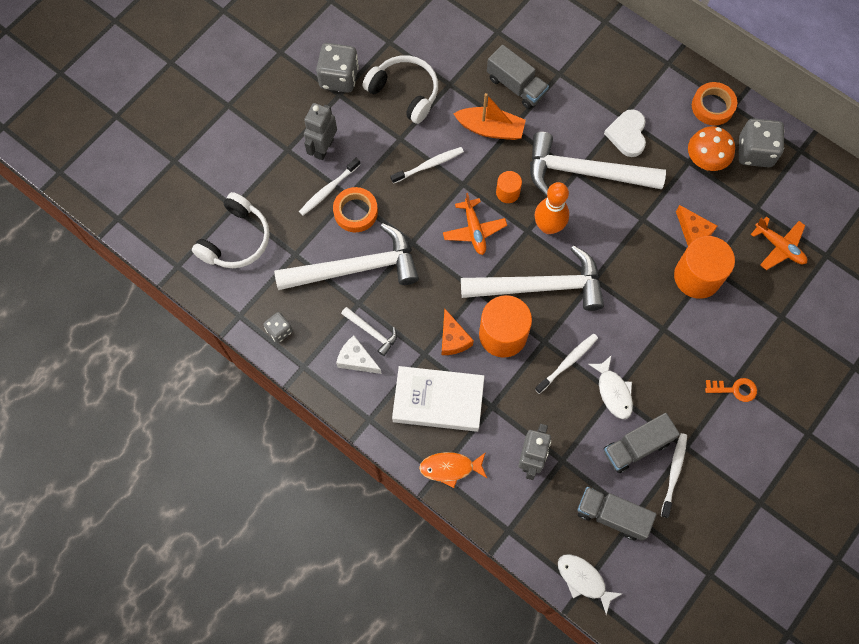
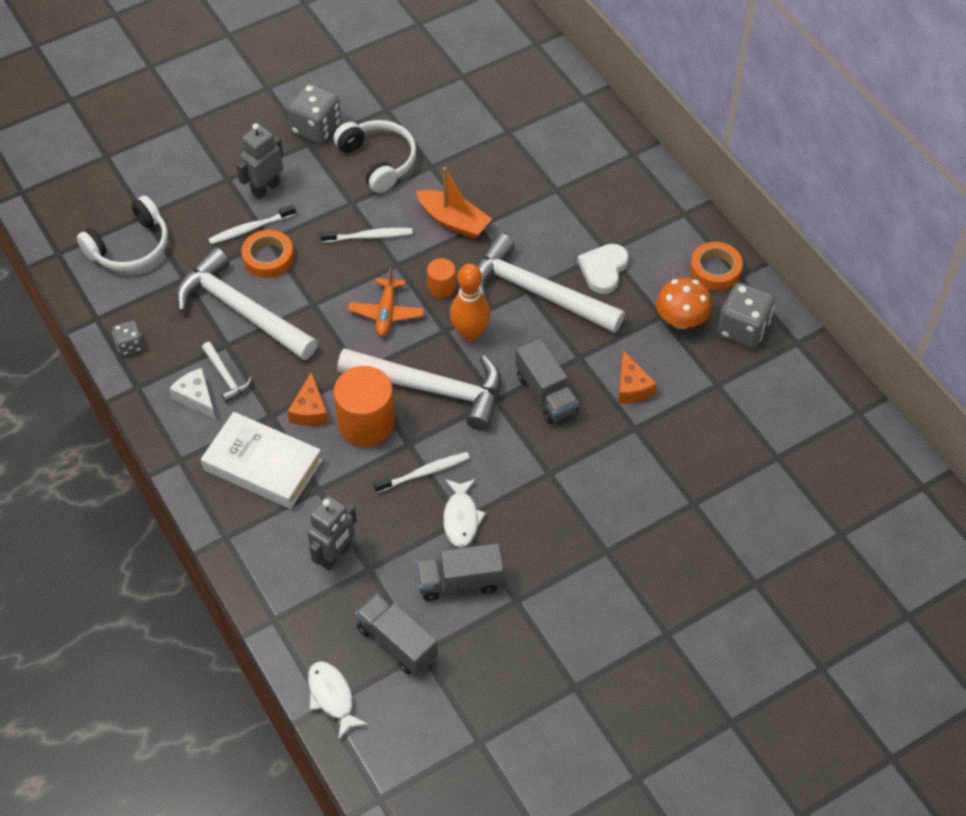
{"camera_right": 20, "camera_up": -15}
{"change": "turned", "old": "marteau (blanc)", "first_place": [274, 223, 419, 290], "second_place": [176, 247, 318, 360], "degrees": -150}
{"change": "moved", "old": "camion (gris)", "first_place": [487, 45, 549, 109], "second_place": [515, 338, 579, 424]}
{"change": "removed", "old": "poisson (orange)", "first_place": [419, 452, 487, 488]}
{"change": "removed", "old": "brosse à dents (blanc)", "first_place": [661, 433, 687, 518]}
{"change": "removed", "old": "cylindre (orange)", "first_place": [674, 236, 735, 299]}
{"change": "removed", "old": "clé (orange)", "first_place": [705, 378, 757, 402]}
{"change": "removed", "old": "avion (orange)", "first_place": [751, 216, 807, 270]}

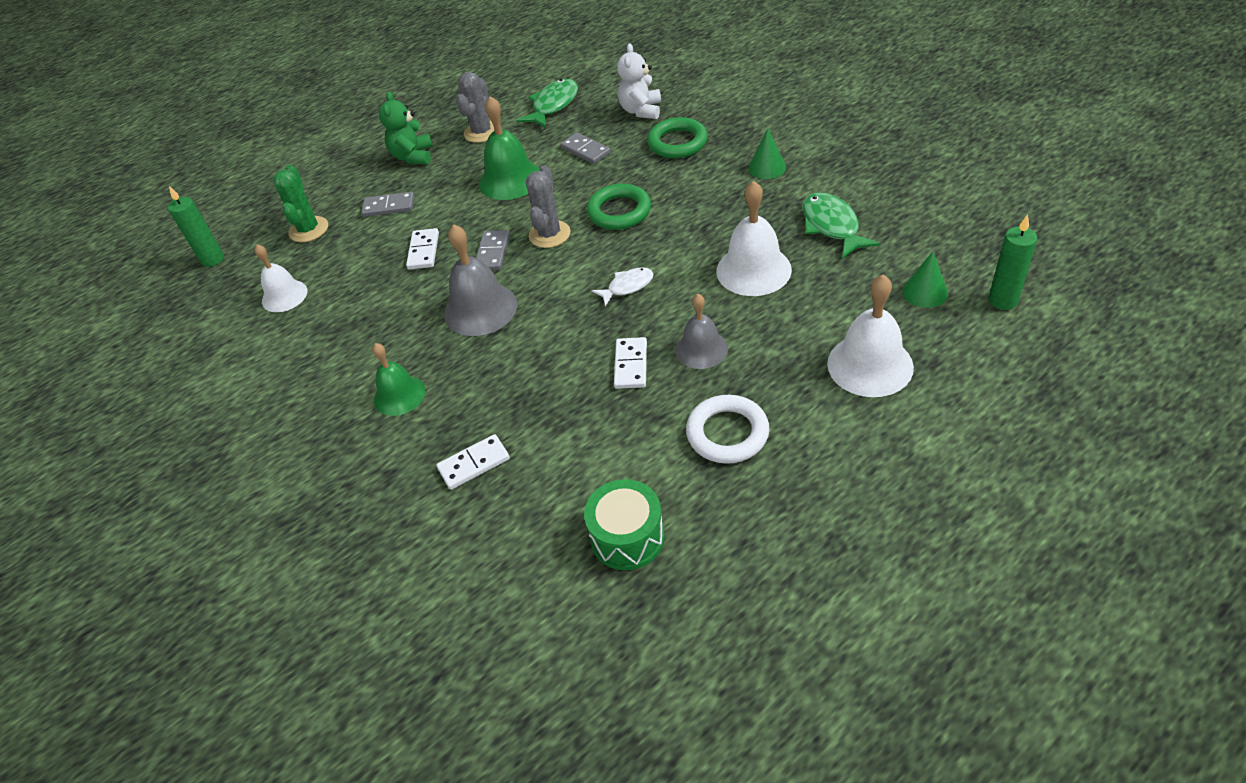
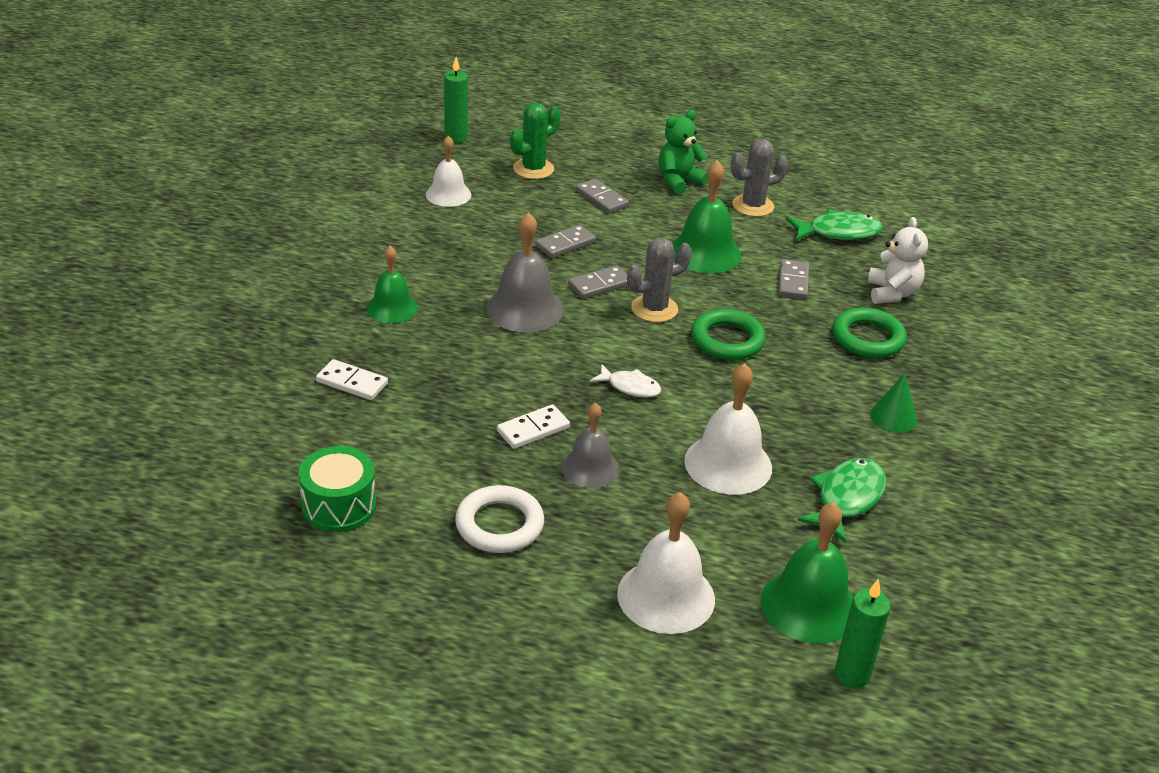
{"camera_right": 45, "camera_up": -10}
{"change": "recoloured", "old": "domino (blanc)", "new": "domino (gris)", "first_place": [406, 228, 439, 270], "second_place": [535, 225, 596, 258]}
{"change": "replaced", "old": "cône (vert)", "new": "cloche (vert)", "first_place": [902, 252, 948, 308], "second_place": [760, 502, 853, 644]}
{"change": "turned", "old": "ours en peluche (blanc)", "first_place": [617, 43, 661, 119], "second_place": [868, 217, 928, 304], "degrees": 120}

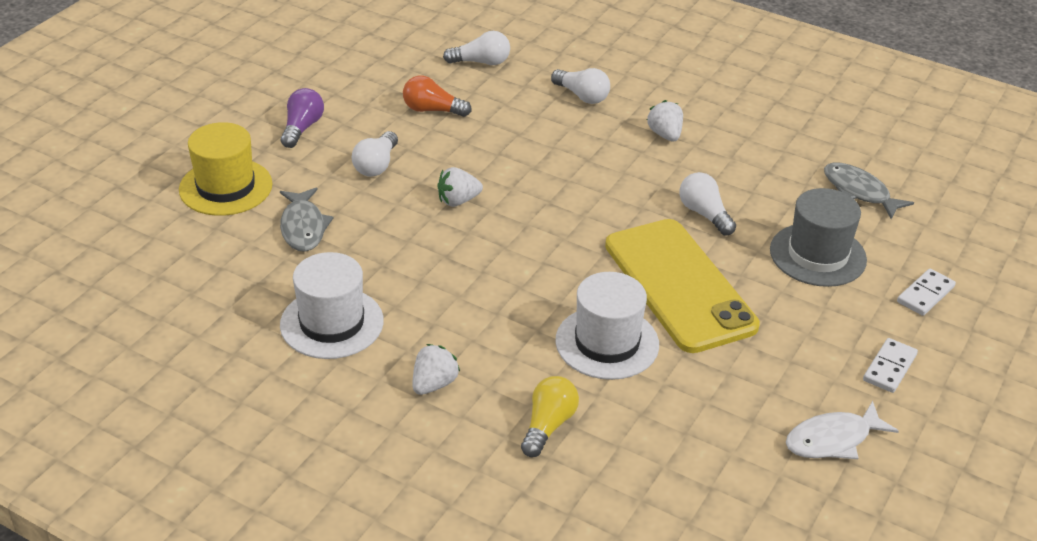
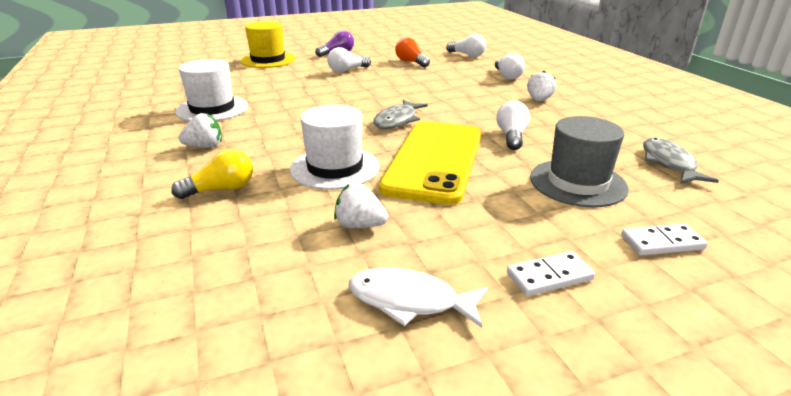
{"camera_right": 40, "camera_up": -10}
{"change": "moved", "old": "fraise (blanc)", "first_place": [437, 167, 483, 207], "second_place": [334, 183, 388, 228]}
{"change": "moved", "old": "poisson (gris)", "first_place": [280, 187, 334, 252], "second_place": [373, 100, 428, 129]}

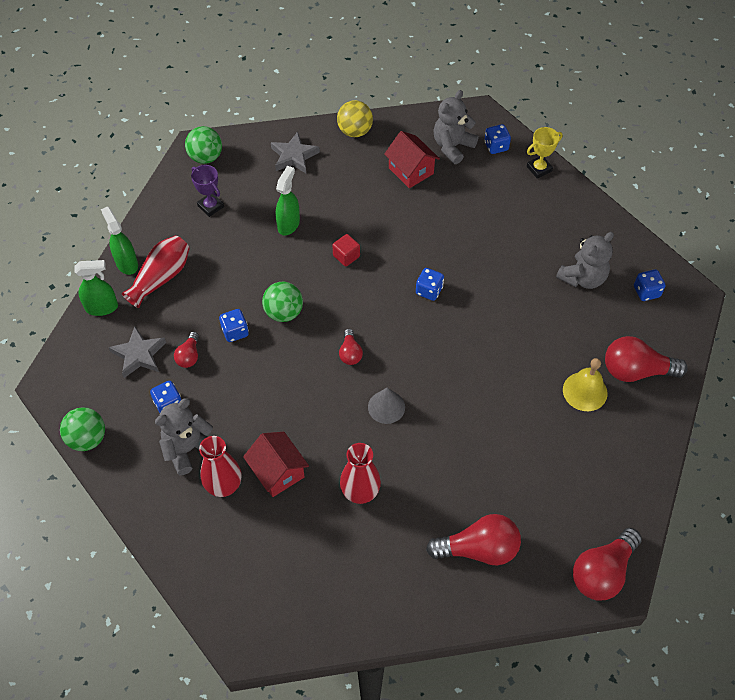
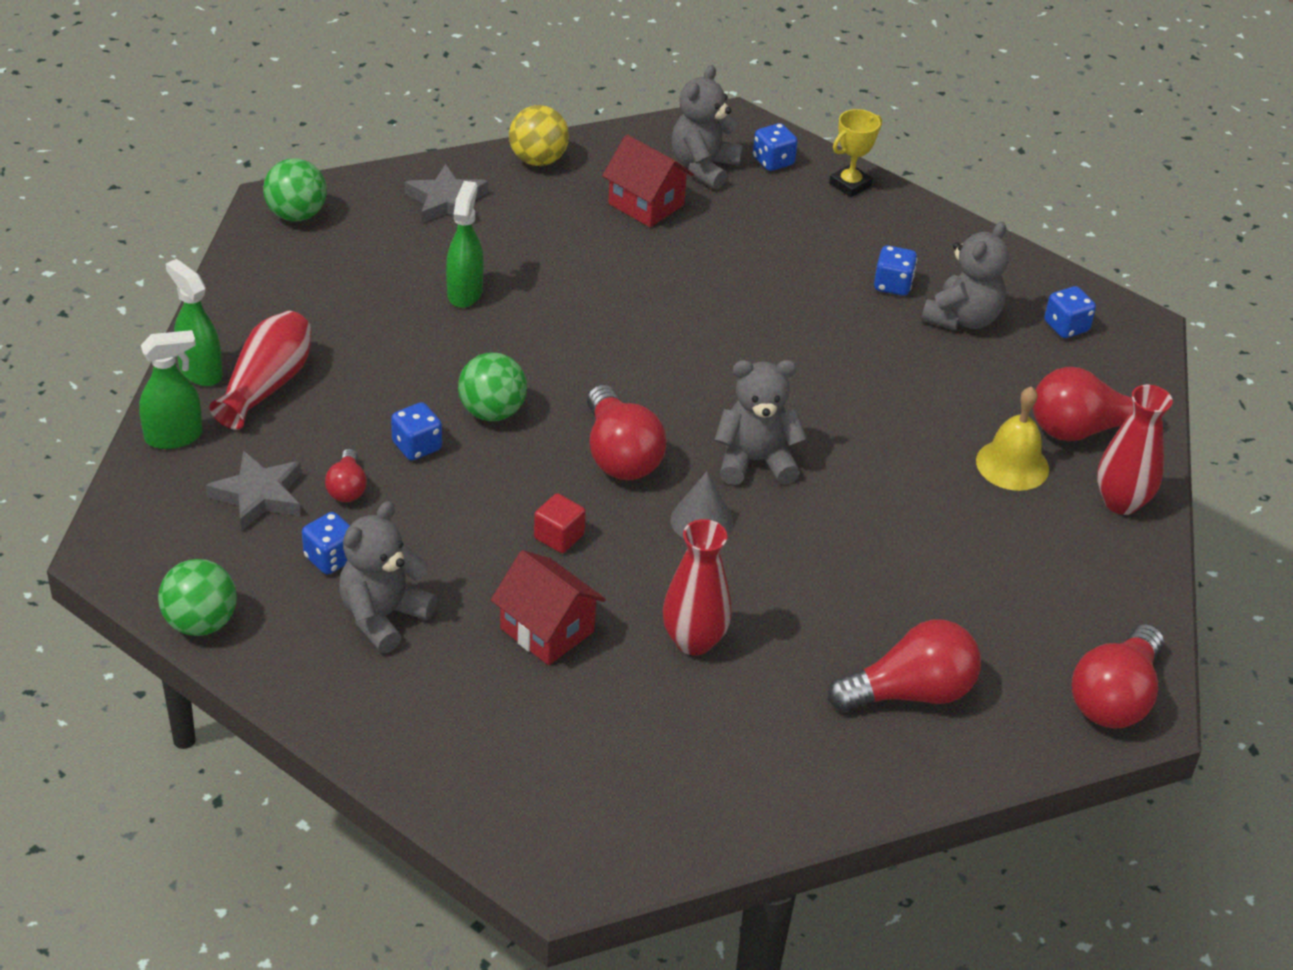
{"camera_right": -15, "camera_up": -15}
{"change": "moved", "old": "cube (rouge)", "first_place": [332, 234, 360, 267], "second_place": [534, 493, 586, 553]}
{"change": "resized", "old": "ampoule (rouge)", "first_place": [339, 329, 363, 365], "second_place": [587, 385, 667, 480], "factor": 1.9}
{"change": "added", "new": "ours en peluche (gris)", "second_place": [714, 360, 807, 485]}
{"change": "moved", "old": "dé (bleu)", "first_place": [416, 268, 444, 301], "second_place": [874, 245, 917, 296]}
{"change": "moved", "old": "vase (rouge)", "first_place": [199, 436, 241, 497], "second_place": [1097, 385, 1173, 515]}
{"change": "removed", "old": "trophée (violet)", "first_place": [191, 165, 224, 217]}

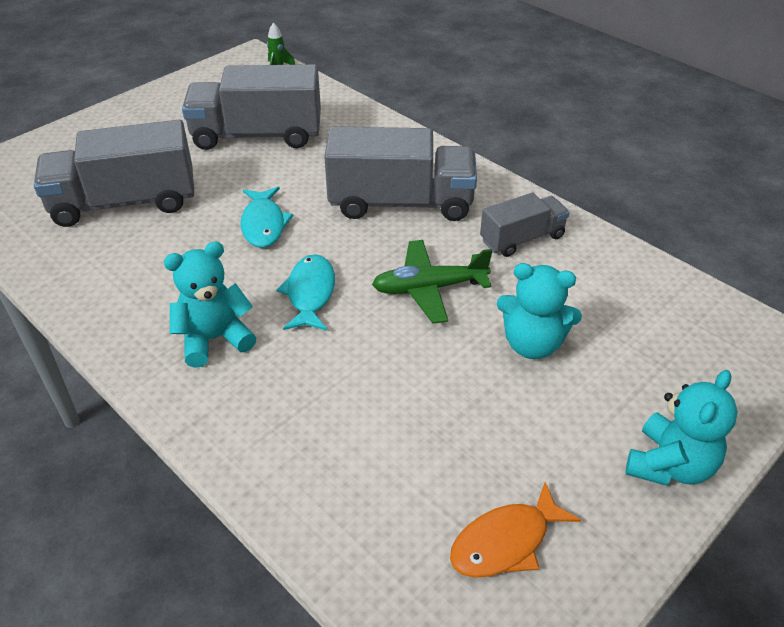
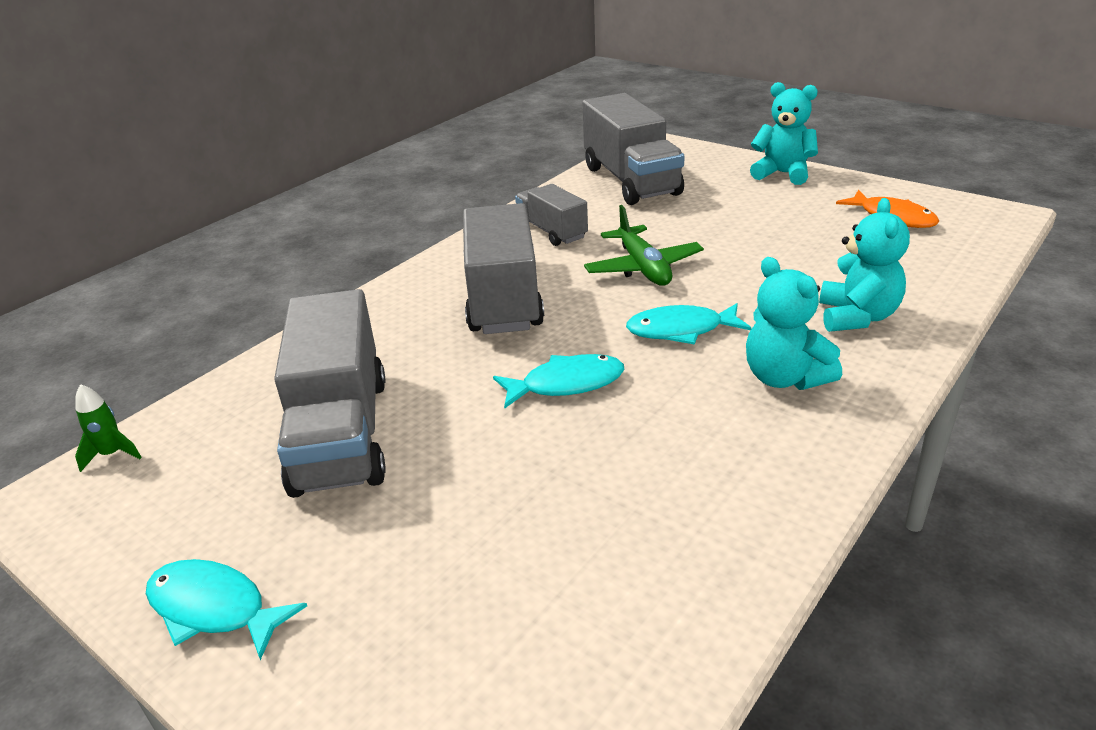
{"camera_right": -95, "camera_up": -10}
{"change": "added", "new": "poisson (turquoise)", "second_place": [146, 559, 307, 660]}
{"change": "moved", "old": "camion (gris)", "first_place": [34, 120, 194, 227], "second_place": [582, 93, 685, 205]}
{"change": "moved", "old": "ours en peluche (turquoise)", "first_place": [497, 263, 582, 359], "second_place": [819, 198, 910, 332]}

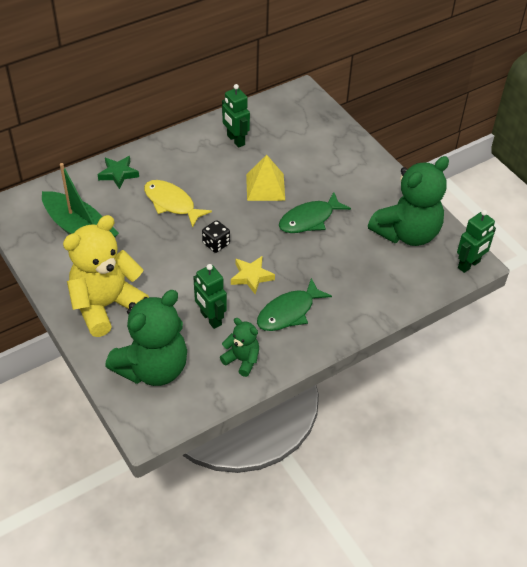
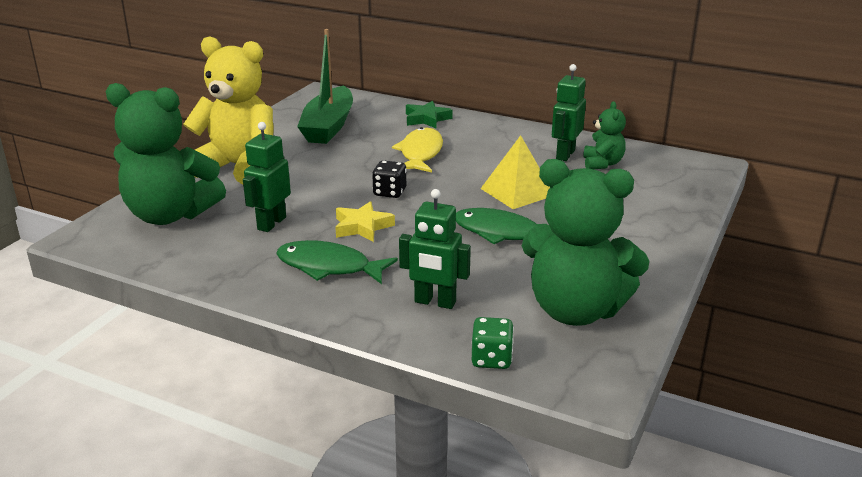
{"camera_right": 60, "camera_up": -20}
{"change": "moved", "old": "robot (vert)", "first_place": [457, 210, 496, 273], "second_place": [399, 189, 471, 309]}
{"change": "added", "new": "dé (vert)", "second_place": [472, 317, 514, 369]}
{"change": "moved", "old": "ours en peluche (vert)", "first_place": [220, 318, 259, 377], "second_place": [583, 101, 626, 169]}

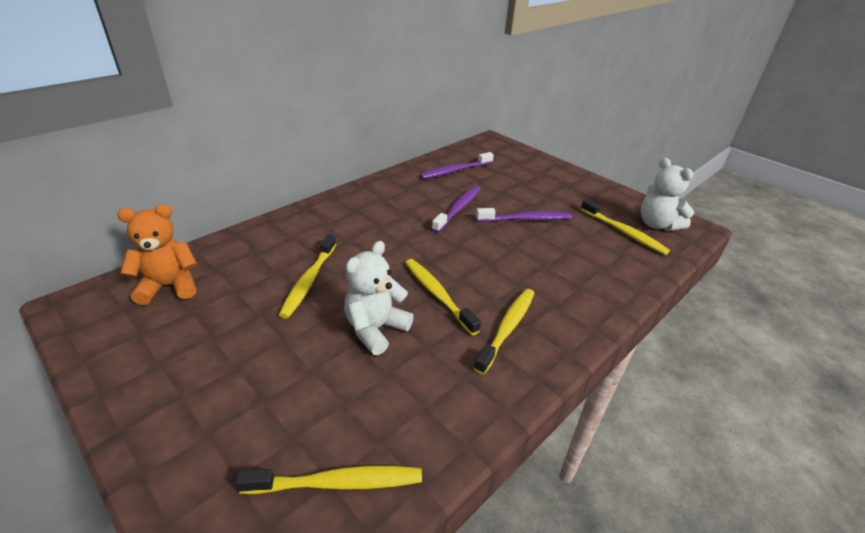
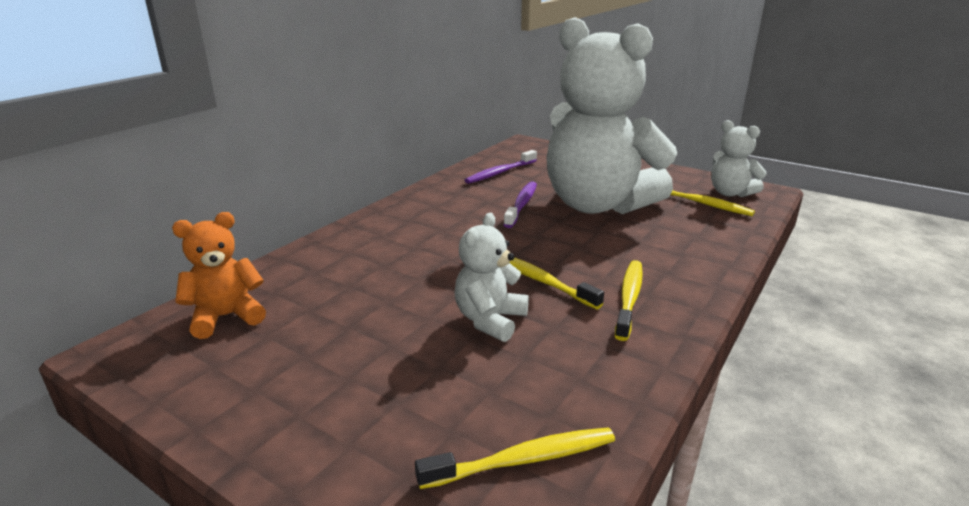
{"camera_right": -10, "camera_up": -10}
{"change": "replaced", "old": "brosse à dents (violet)", "new": "ours en peluche (blanc)", "first_place": [476, 208, 572, 222], "second_place": [546, 17, 677, 214]}
{"change": "removed", "old": "brosse à dents (jaune)", "first_place": [279, 234, 336, 319]}

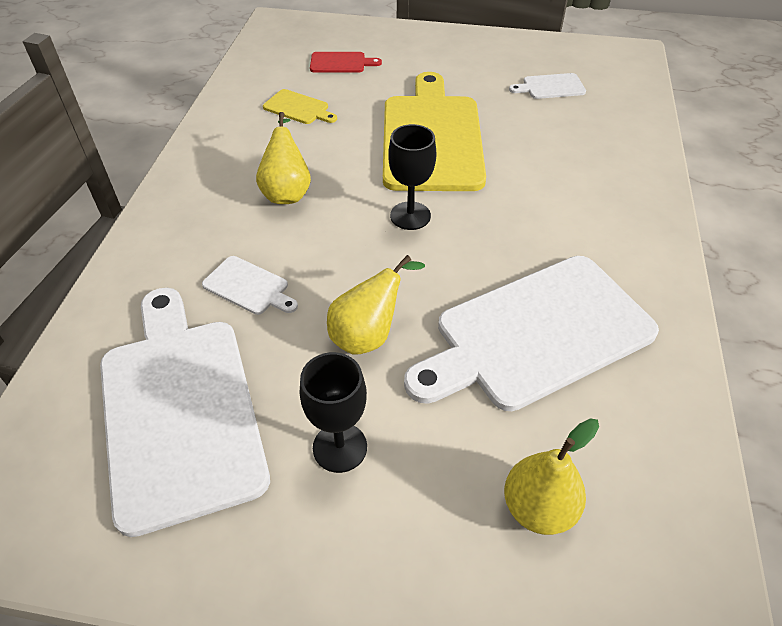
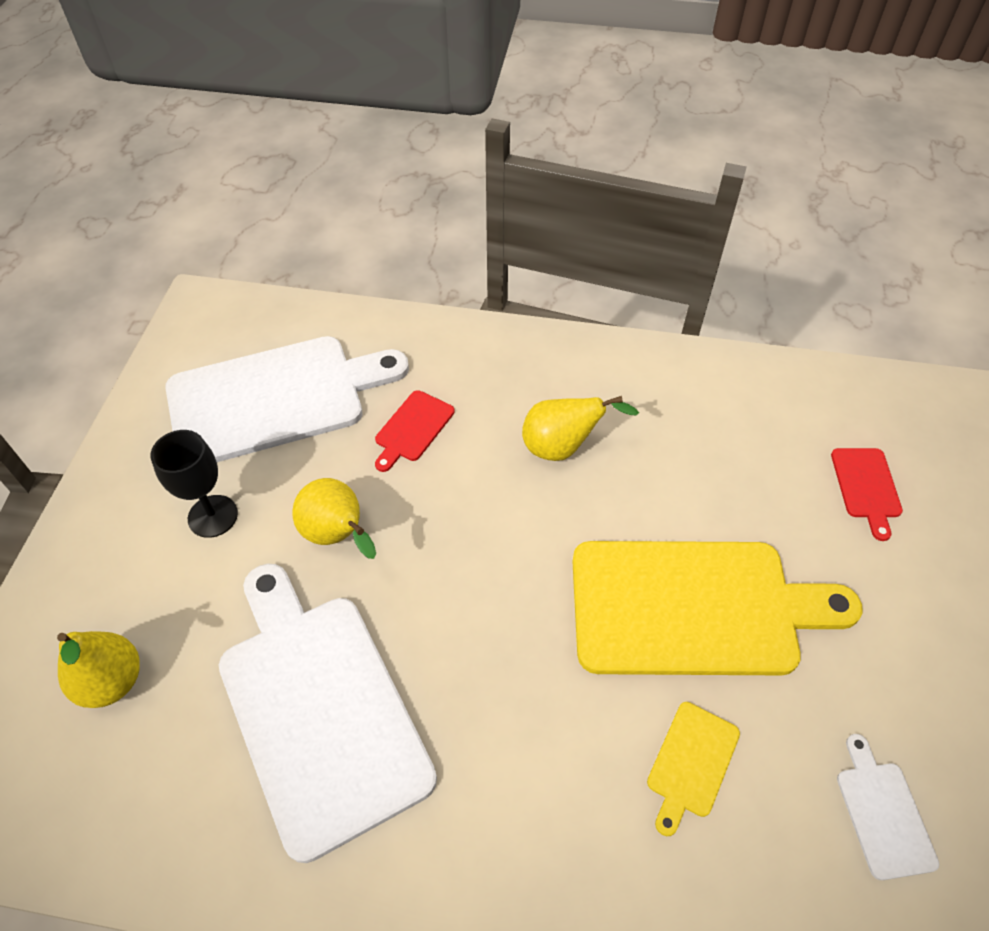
{"camera_right": 90, "camera_up": 5}
{"change": "recoloured", "old": "planche à découper (blanc)", "new": "planche à découper (rouge)", "first_place": [202, 256, 298, 315], "second_place": [375, 390, 455, 472]}
{"change": "moved", "old": "planche à découper (jaune)", "first_place": [263, 89, 337, 124], "second_place": [647, 702, 740, 836]}
{"change": "removed", "old": "verre à pied (noir)", "first_place": [388, 124, 436, 230]}

